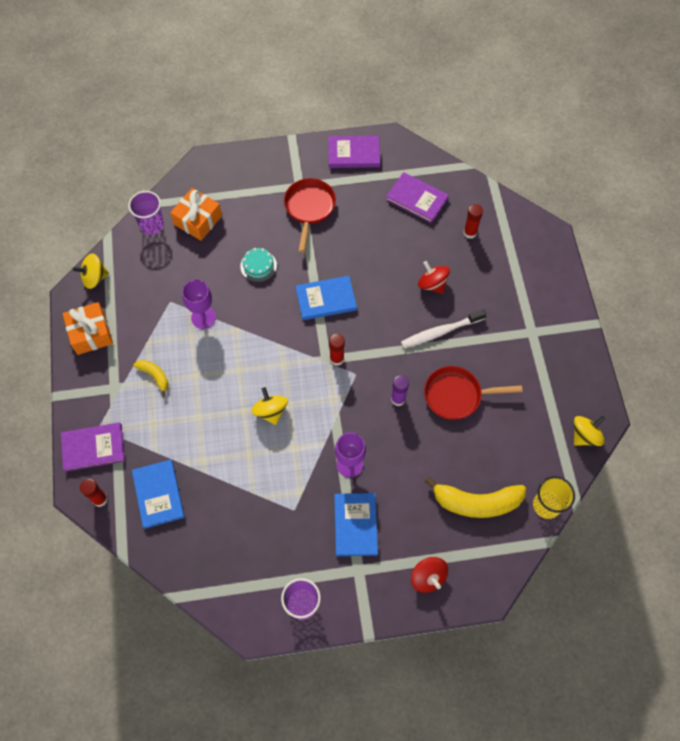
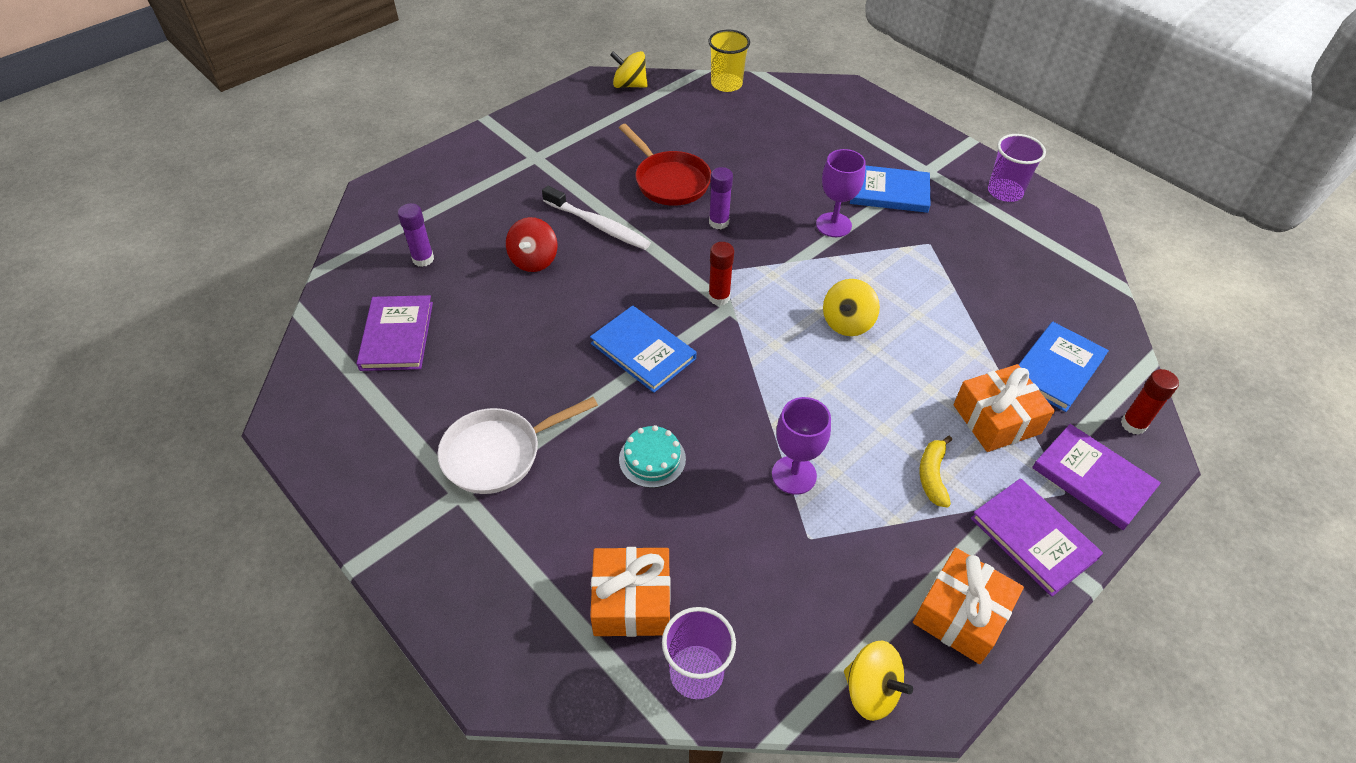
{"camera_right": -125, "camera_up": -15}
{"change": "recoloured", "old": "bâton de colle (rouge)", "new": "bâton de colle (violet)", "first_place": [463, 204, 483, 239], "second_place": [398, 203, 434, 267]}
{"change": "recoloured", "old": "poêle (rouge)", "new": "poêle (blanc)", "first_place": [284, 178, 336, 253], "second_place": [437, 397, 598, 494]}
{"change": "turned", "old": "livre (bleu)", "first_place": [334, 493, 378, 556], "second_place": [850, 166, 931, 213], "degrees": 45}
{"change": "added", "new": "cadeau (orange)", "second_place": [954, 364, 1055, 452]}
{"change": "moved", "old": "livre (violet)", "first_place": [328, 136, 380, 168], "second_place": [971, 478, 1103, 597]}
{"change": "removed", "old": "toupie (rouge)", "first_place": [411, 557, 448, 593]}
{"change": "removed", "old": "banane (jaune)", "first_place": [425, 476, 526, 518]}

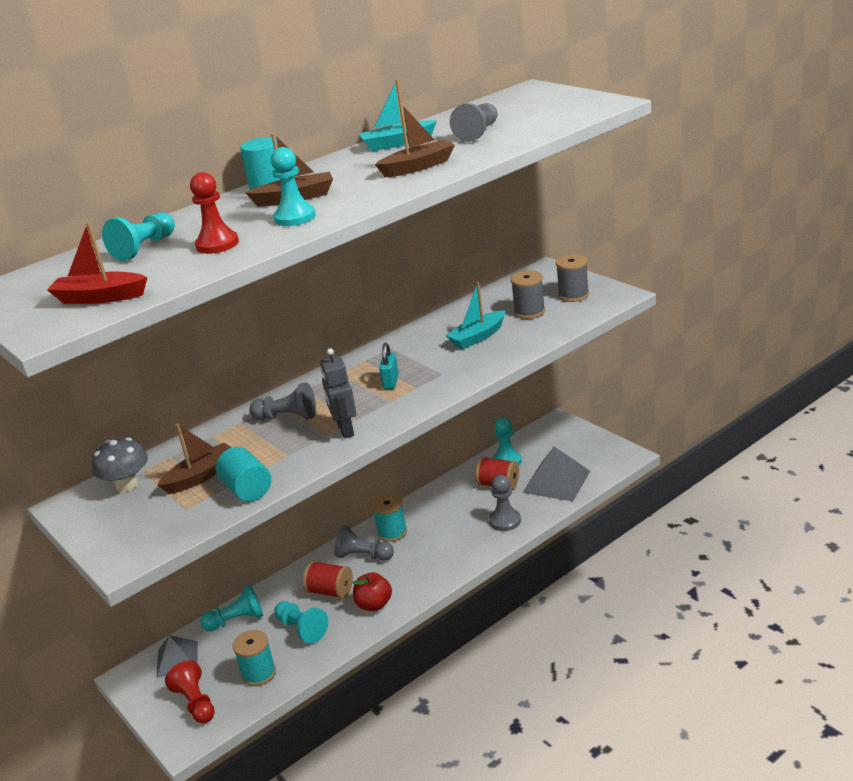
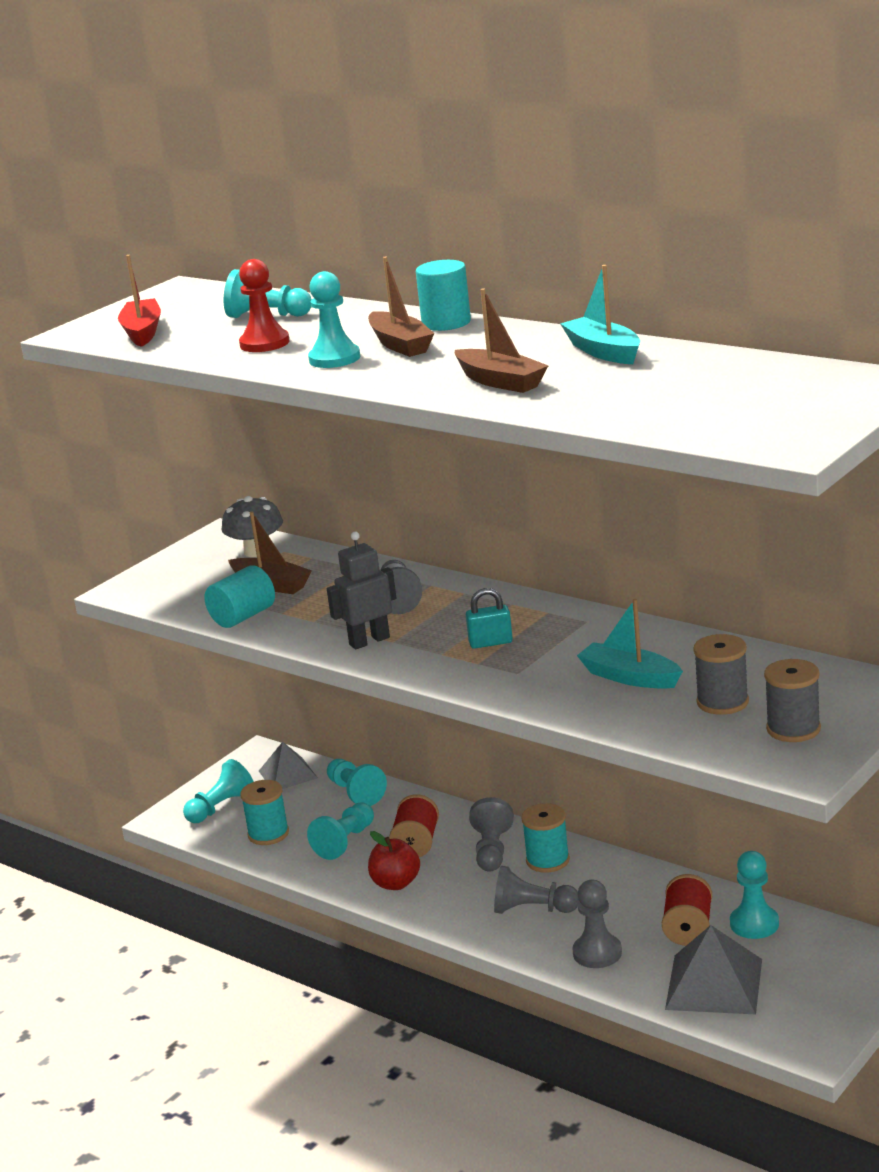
{"camera_right": 75, "camera_up": -5}
{"change": "recoloured", "old": "pion (rouge)", "new": "pion (turquoise)", "first_place": [165, 660, 215, 723], "second_place": [183, 759, 254, 823]}
{"change": "moved", "old": "pion (gris)", "first_place": [450, 103, 498, 142], "second_place": [494, 866, 579, 914]}

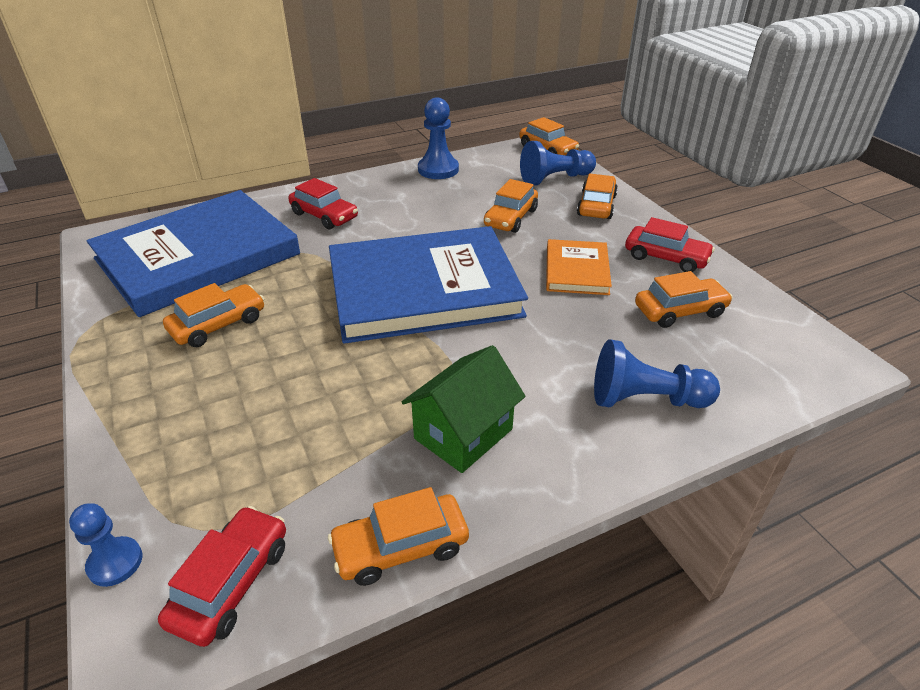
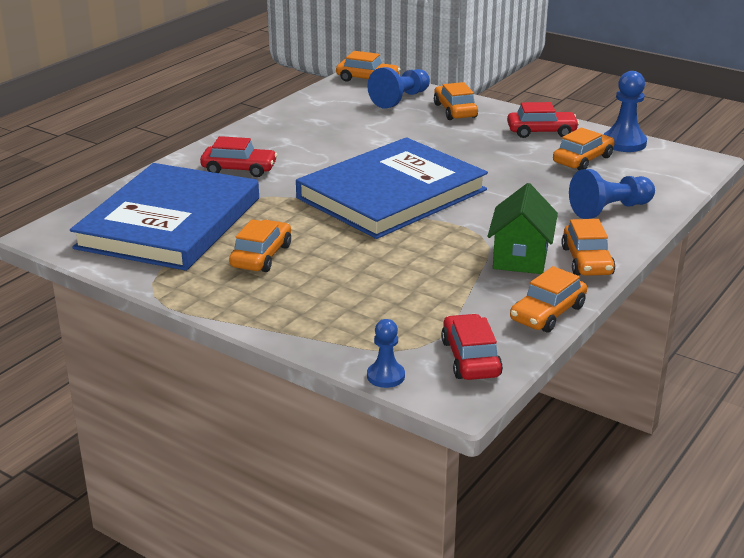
{"camera_right": -30, "camera_up": -10}
{"change": "moved", "old": "voiture (orange)", "first_place": [484, 179, 538, 233], "second_place": [561, 219, 615, 276]}
{"change": "moved", "old": "pion (bleu)", "first_place": [418, 97, 459, 179], "second_place": [603, 71, 647, 152]}
{"change": "removed", "old": "livre (orange)", "first_place": [546, 239, 612, 295]}

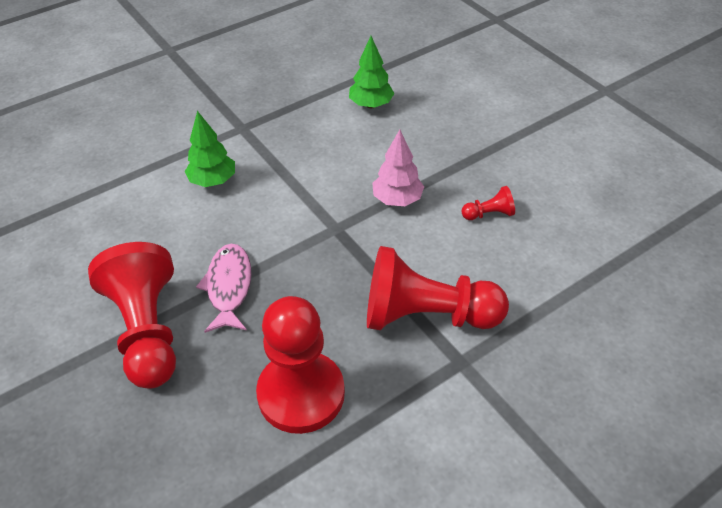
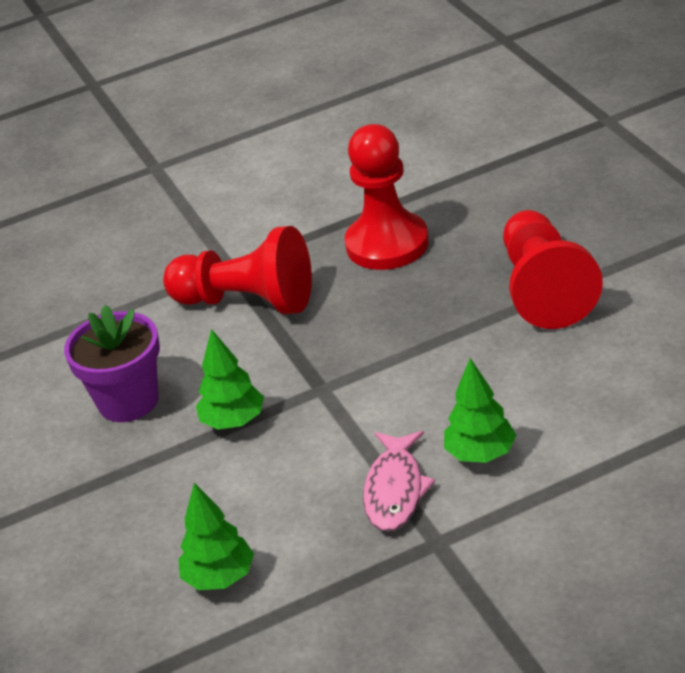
{"camera_right": -165, "camera_up": -10}
{"change": "replaced", "old": "pion (rouge)", "new": "pot de fleurs (violet)", "first_place": [461, 186, 515, 220], "second_place": [64, 305, 160, 422]}
{"change": "recoloured", "old": "arbre (rose)", "new": "arbre (vert)", "first_place": [372, 130, 424, 206], "second_place": [196, 329, 264, 429]}
{"change": "moved", "old": "poisson (rose)", "first_place": [196, 244, 252, 333], "second_place": [363, 431, 435, 532]}

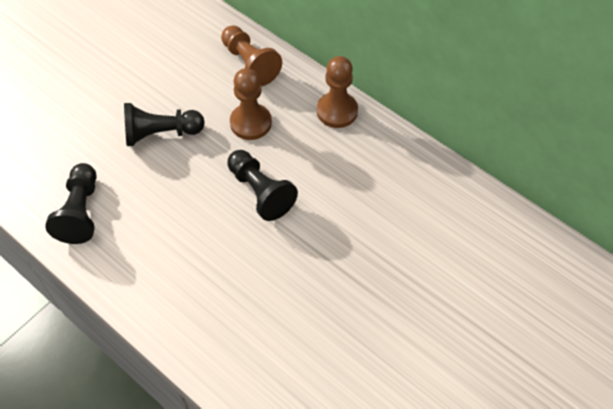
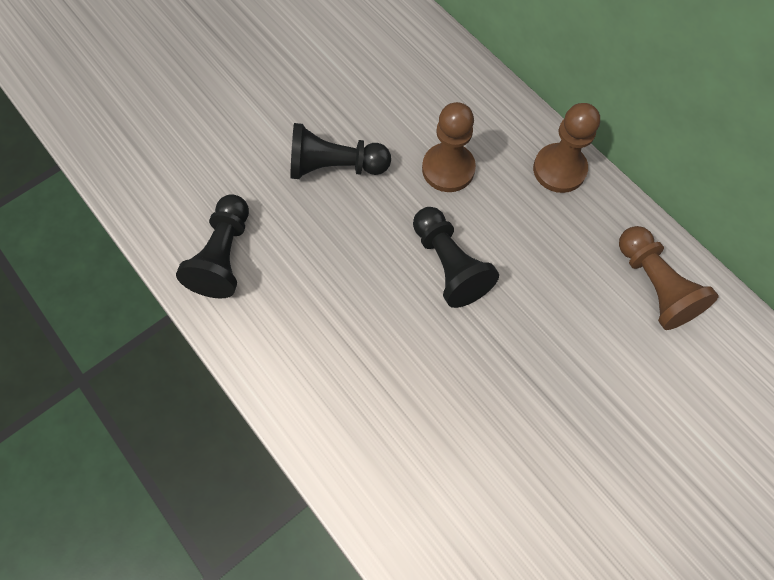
{"camera_right": 10, "camera_up": 10}
{"change": "moved", "old": "pion (marron)", "first_place": [221, 25, 282, 86], "second_place": [619, 226, 719, 330]}

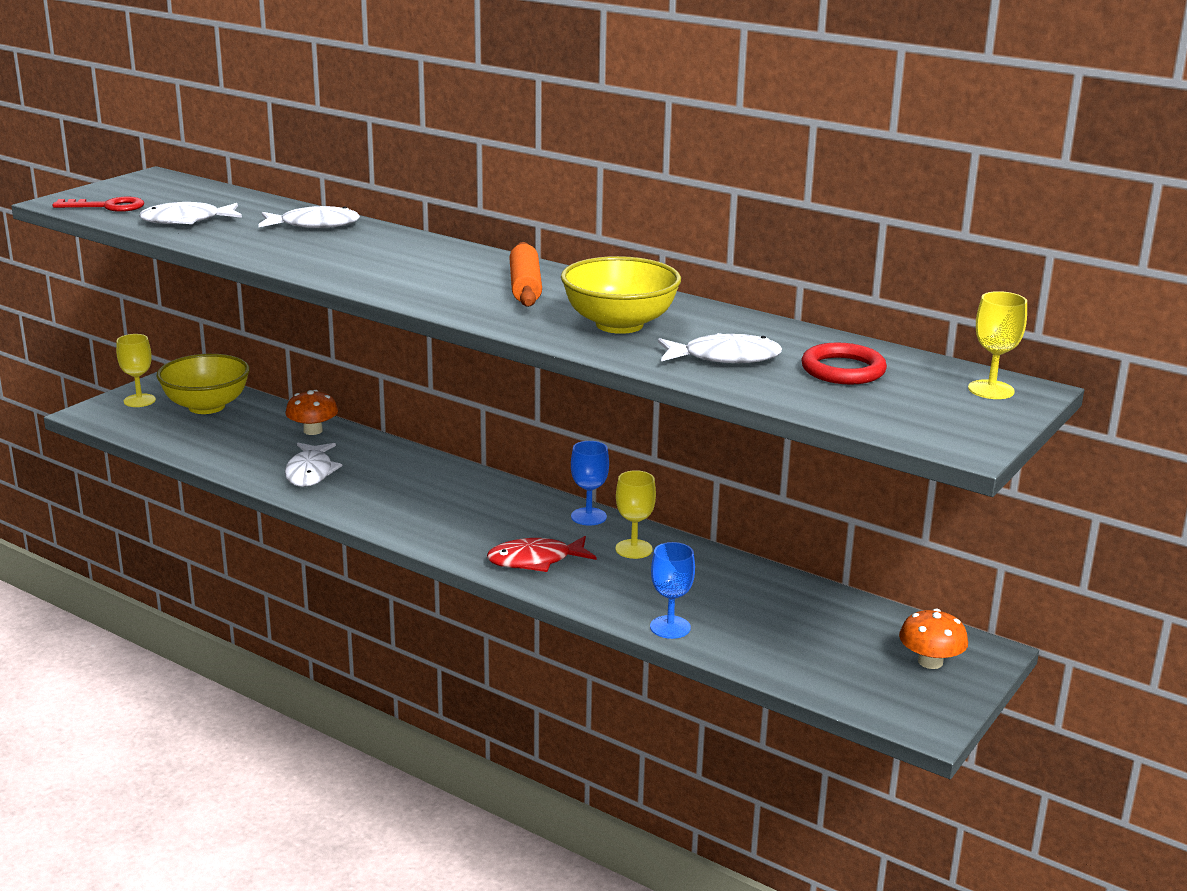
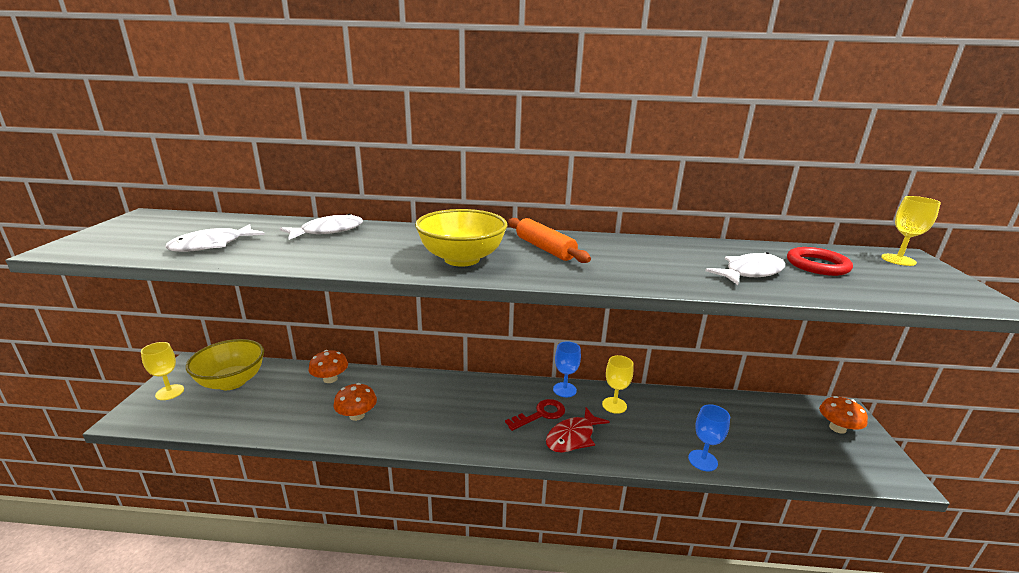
{"camera_right": -30, "camera_up": 0}
{"change": "replaced", "old": "poisson (blanc)", "new": "champignon (orange)", "first_place": [285, 443, 342, 487], "second_place": [333, 383, 377, 421]}
{"change": "moved", "old": "bol (jaune)", "first_place": [561, 256, 681, 334], "second_place": [415, 209, 507, 267]}
{"change": "moved", "old": "clé (rouge)", "first_place": [52, 197, 144, 212], "second_place": [505, 399, 565, 431]}

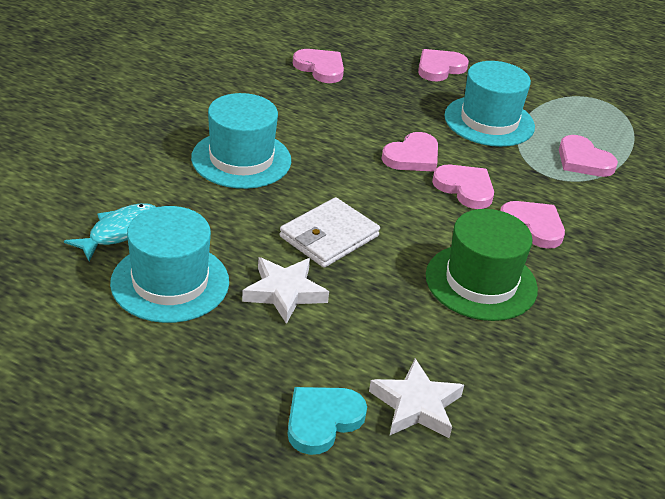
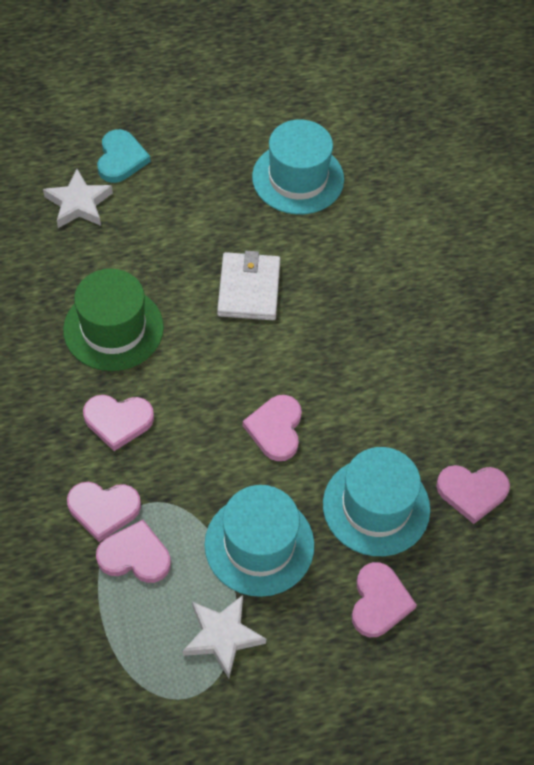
{"camera_right": 140, "camera_up": 20}
{"change": "moved", "old": "cœur (rose)", "first_place": [432, 165, 494, 209], "second_place": [67, 482, 141, 542]}
{"change": "moved", "old": "étoile (blanc)", "first_place": [242, 257, 329, 324], "second_place": [183, 595, 266, 678]}
{"change": "moved", "old": "chapeau (turquoise)", "first_place": [191, 93, 291, 189], "second_place": [323, 447, 430, 556]}
{"change": "removed", "old": "poisson (turquoise)", "first_place": [64, 203, 156, 261]}

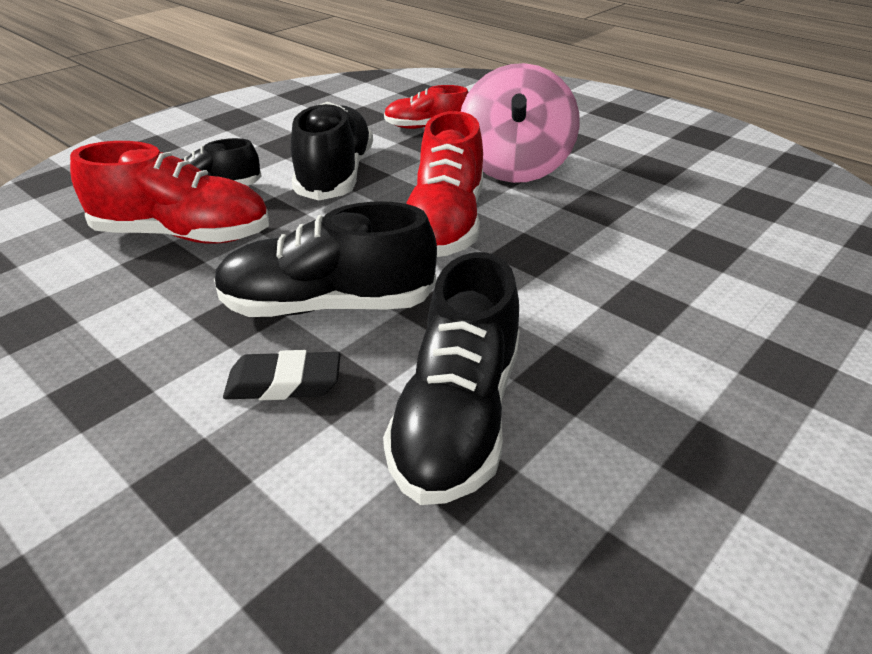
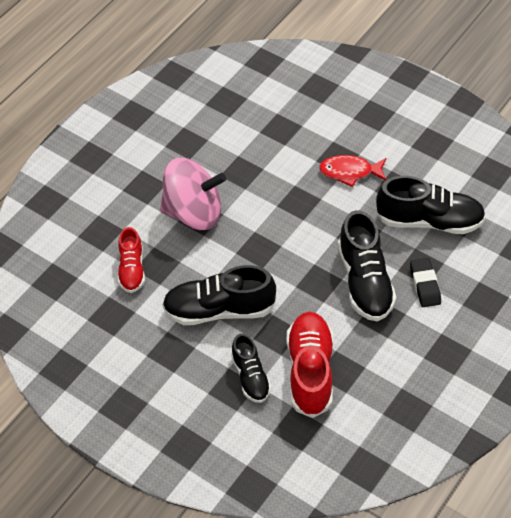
{"camera_right": -95, "camera_up": 15}
{"change": "added", "new": "poisson (rouge)", "second_place": [319, 155, 386, 187]}
{"change": "removed", "old": "chaussure (rouge)", "first_place": [406, 111, 483, 257]}

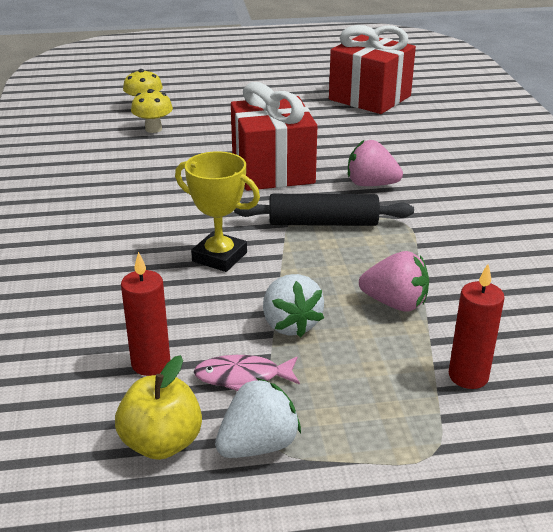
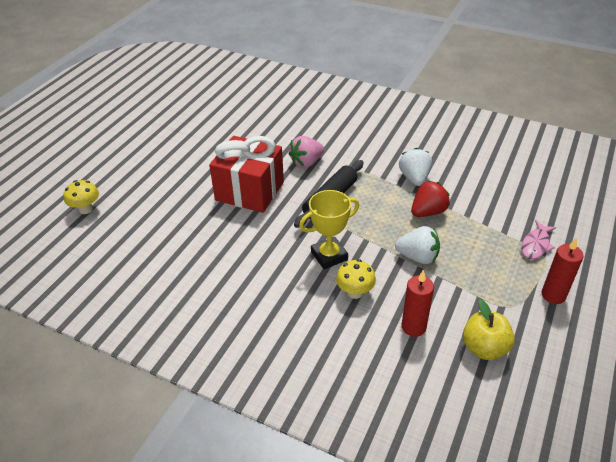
{"camera_right": -55, "camera_up": 10}
{"change": "moved", "old": "champignon (jaune)", "first_place": [131, 89, 173, 133], "second_place": [336, 259, 376, 299]}
{"change": "moved", "old": "fraise (blanc)", "first_place": [215, 378, 301, 458], "second_place": [399, 148, 432, 186]}
{"change": "recoloured", "old": "fraise (rose)", "new": "fraise (rouge)", "first_place": [359, 251, 429, 312], "second_place": [411, 180, 450, 217]}
{"change": "moved", "old": "poisson (rose)", "first_place": [193, 355, 300, 391], "second_place": [521, 220, 556, 259]}
{"change": "moved", "old": "bougie (rouge)", "first_place": [449, 264, 505, 389], "second_place": [542, 237, 584, 304]}
{"change": "removed", "old": "cadeau (rouge)", "first_place": [329, 25, 416, 114]}

